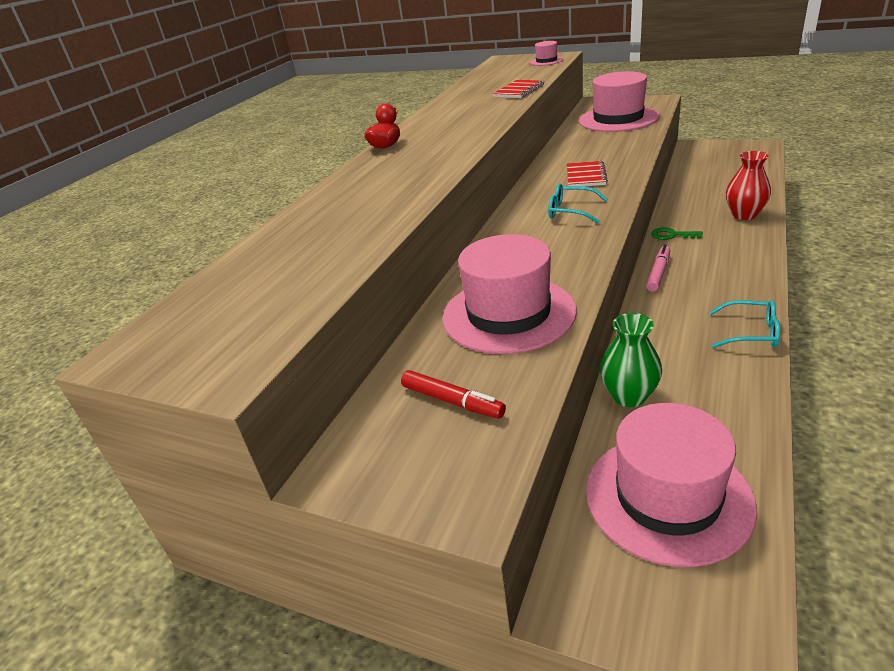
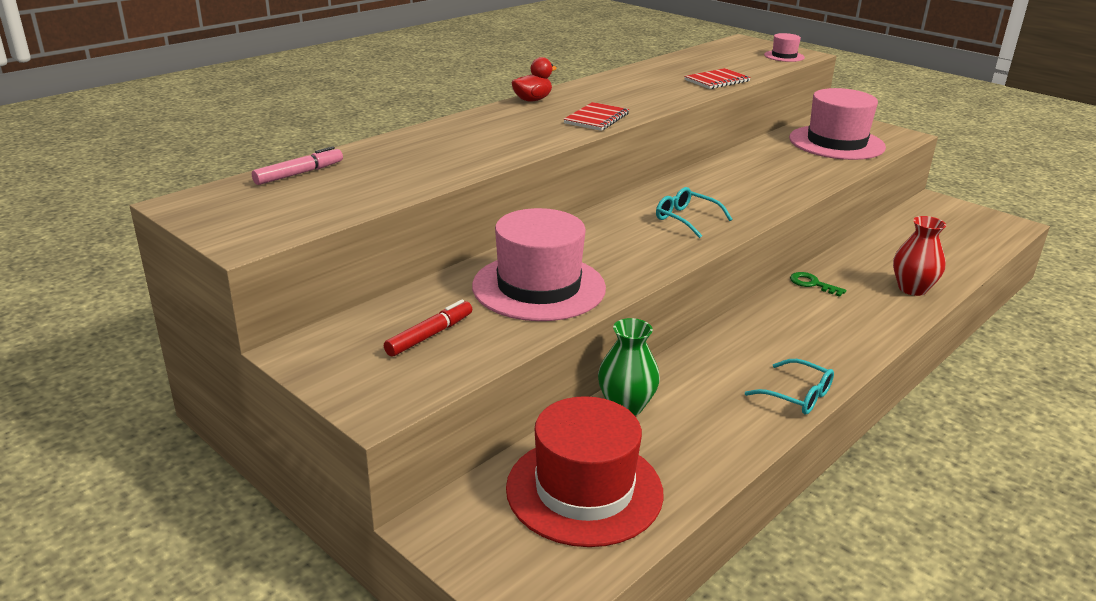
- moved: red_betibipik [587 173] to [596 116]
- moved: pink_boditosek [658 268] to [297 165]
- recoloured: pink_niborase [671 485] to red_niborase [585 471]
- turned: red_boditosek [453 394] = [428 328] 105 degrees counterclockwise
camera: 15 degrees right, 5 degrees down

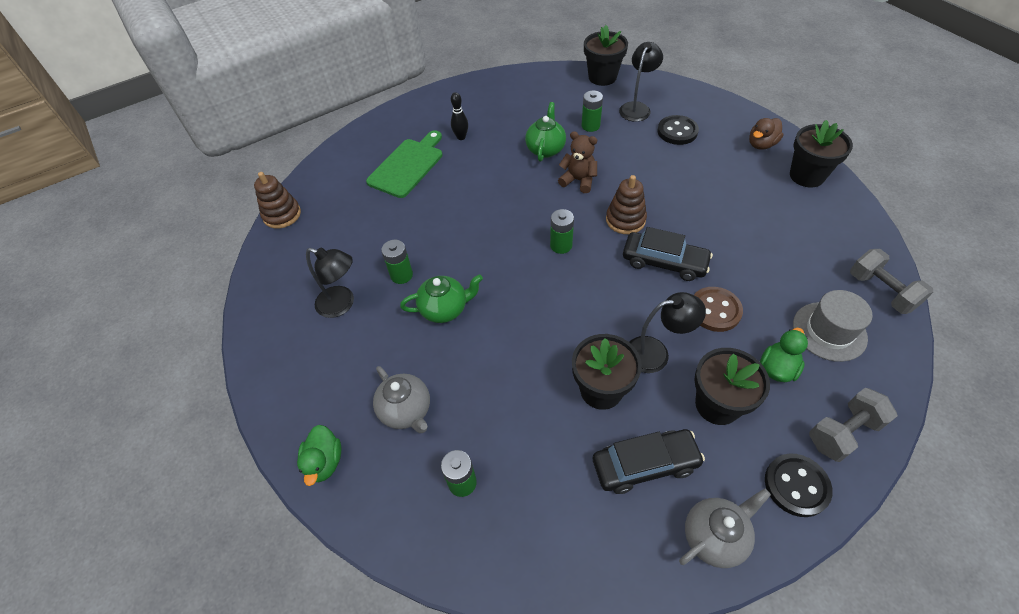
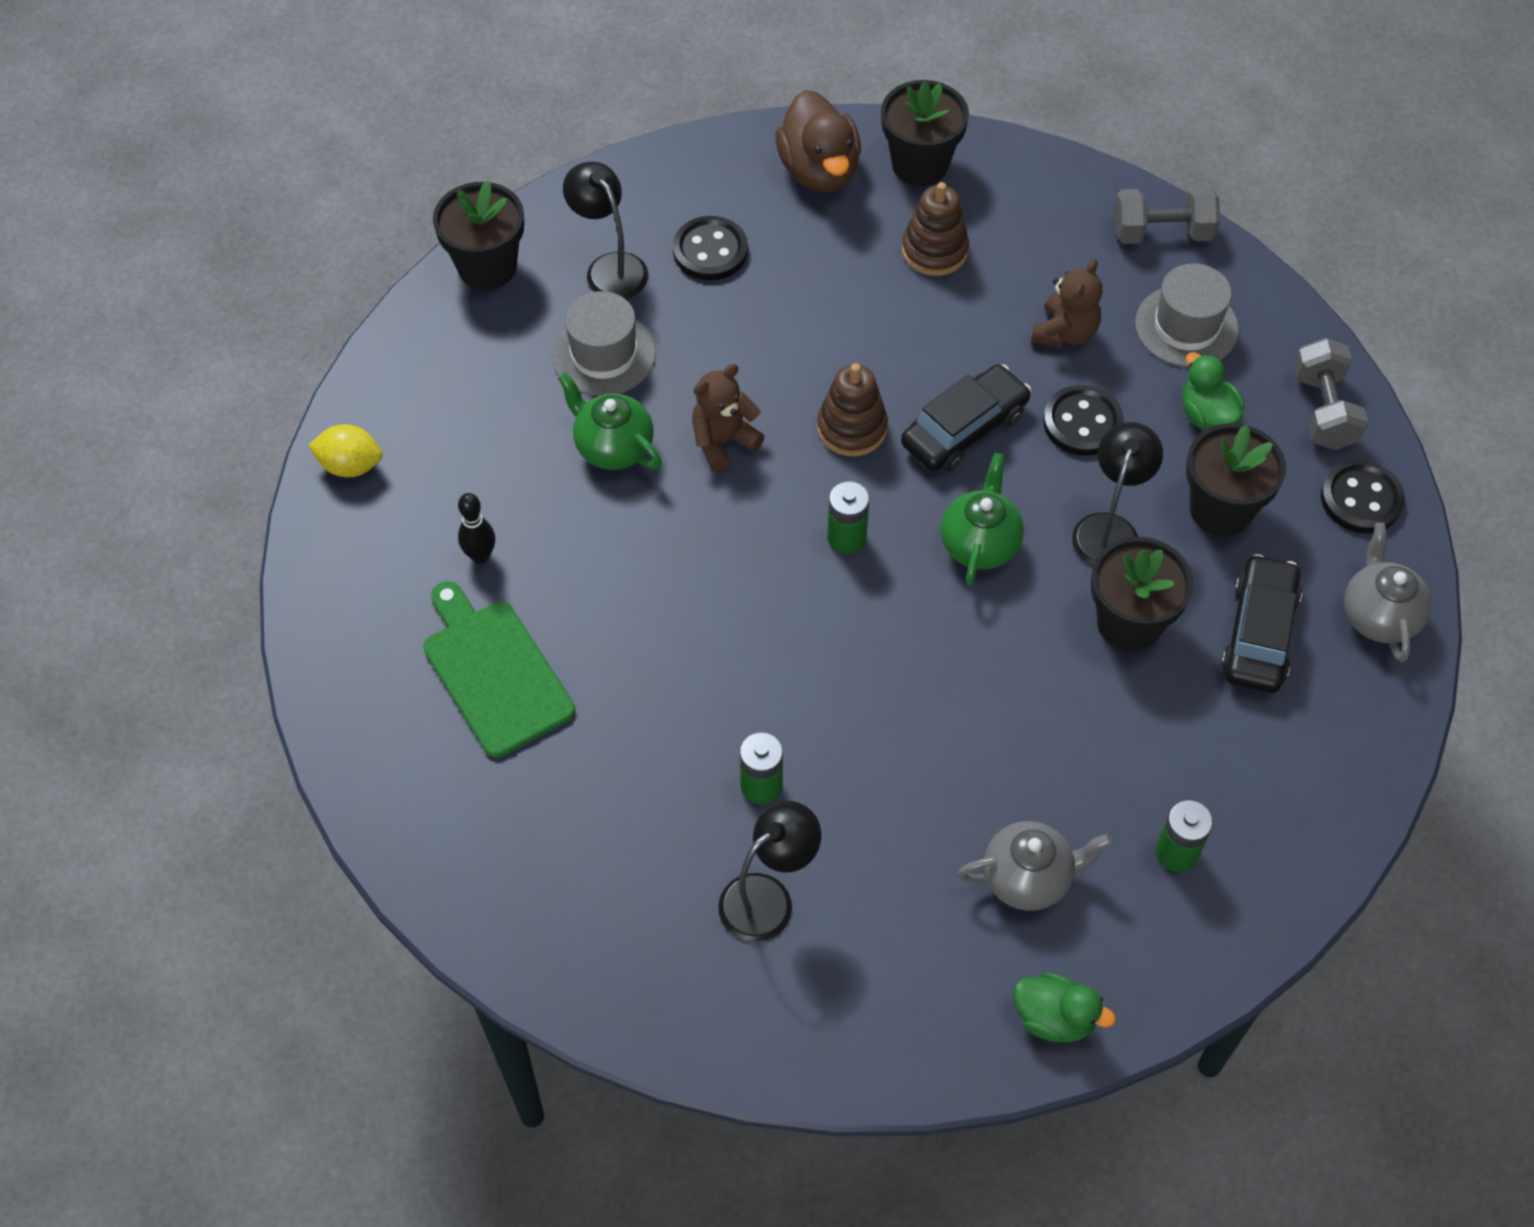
- added: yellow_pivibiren [345 450]
- added: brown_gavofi [1067 303]
- moved: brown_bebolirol [277 200] to [935 229]
- moved: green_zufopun [441 298] to [982 519]
- replaced: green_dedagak [592 111] to grey_niborase [604 343]
- recoloured: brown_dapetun [718 309] to black_dapetun [1083 420]
- resized: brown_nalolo [766 134] = [818 141] x1.57
camera: 65 degrees left, 5 degrees up

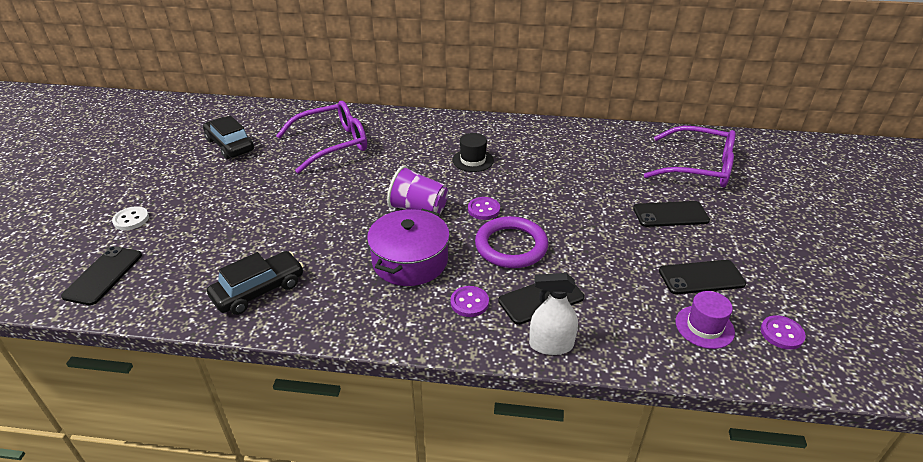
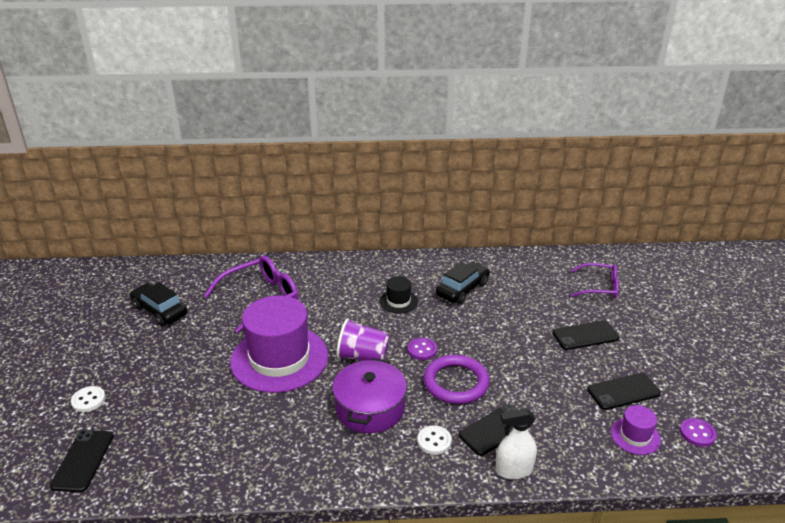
- added: purple_niborase [279 344]
- moved: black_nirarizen [255 283] to [463 282]
- recoloured: purple_dapetun [470 301] to white_dapetun [434 440]
- resized: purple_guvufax [690 157] = [595 280] x0.64
camera: 10 degrees left, 5 degrees down

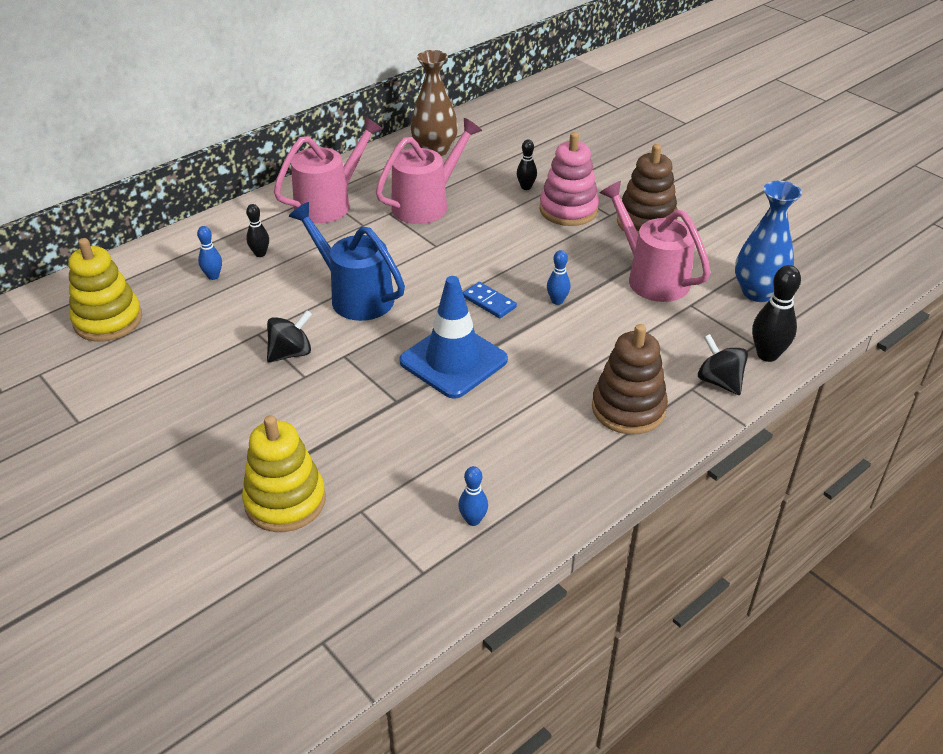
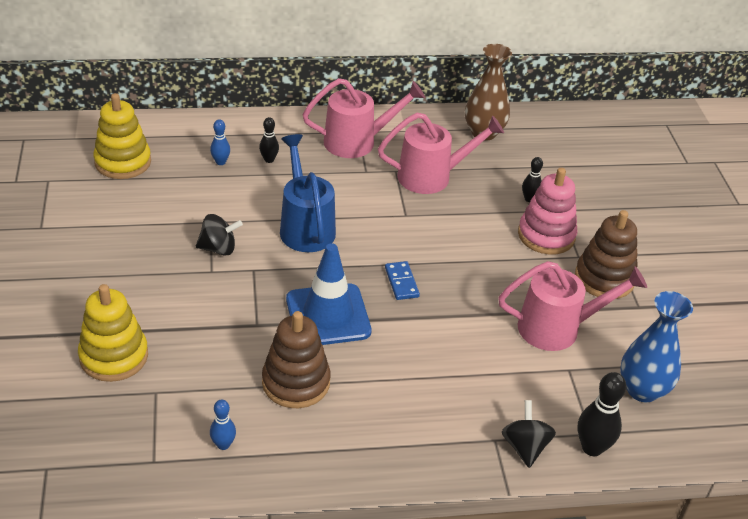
- removed: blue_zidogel [558 277]
- moved: brown_bebolirol [630 379] to [296 359]
- turned: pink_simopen [655 241] = [572 306] 90 degrees clockwise
camera: 30 degrees right, 0 degrees up

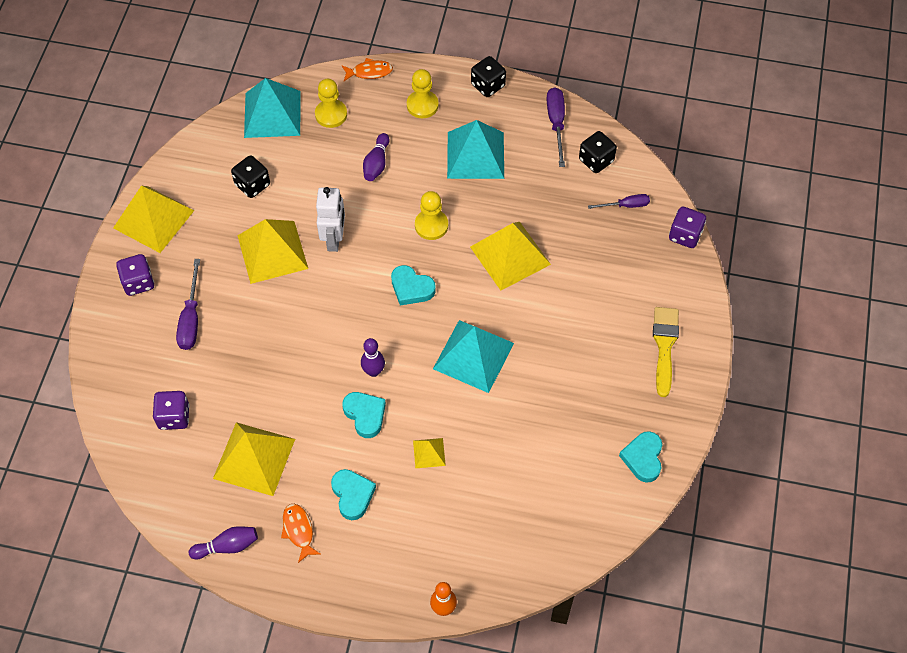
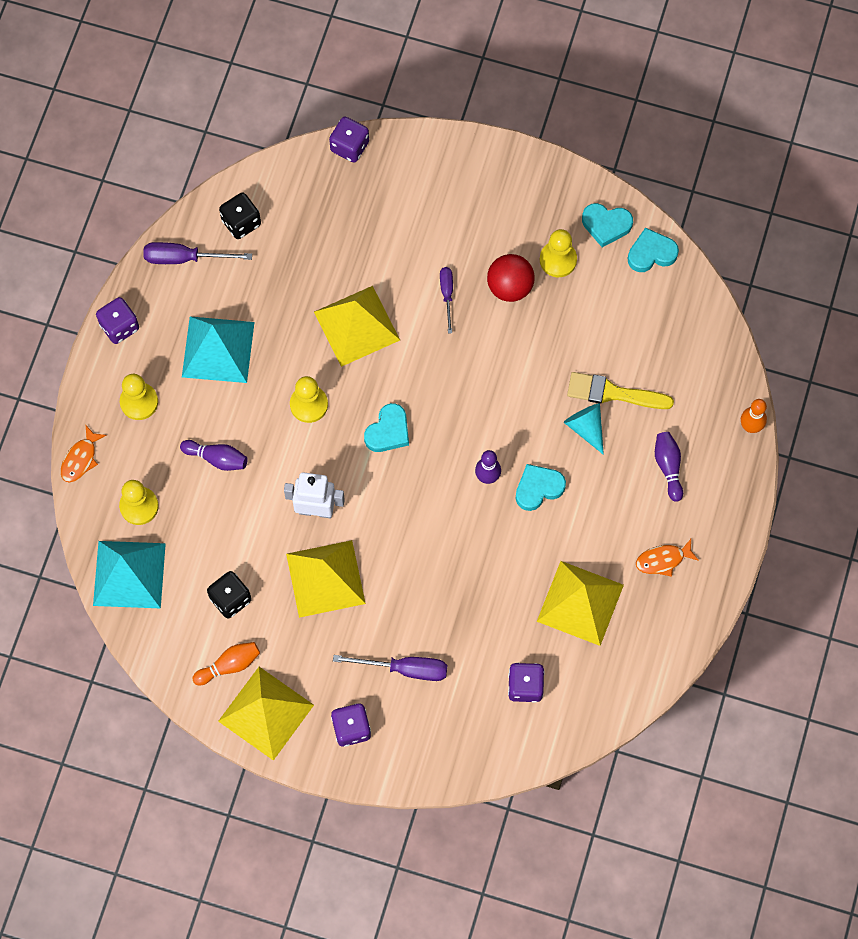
- removed: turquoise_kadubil [473 356]
- added: orange_zidogel [226 663]
- added: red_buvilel [511 278]
- added: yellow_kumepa [558 253]
- moved: purple_zidogel [223 542] to [669 467]
- moved: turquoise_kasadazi [353 494] to [653 250]
- moved: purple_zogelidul [619 201] to [446 300]
- moved: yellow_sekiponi [666 352] to [620 390]
- replaced: yellow_kadubil [429 453] to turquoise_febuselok [584 429]
- recoloured: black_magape [488 76] to purple_magape [117 320]
- turned: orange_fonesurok [367 69] = [84 454] 150 degrees counterclockwise
camera: 85 degrees left, 10 degrees up

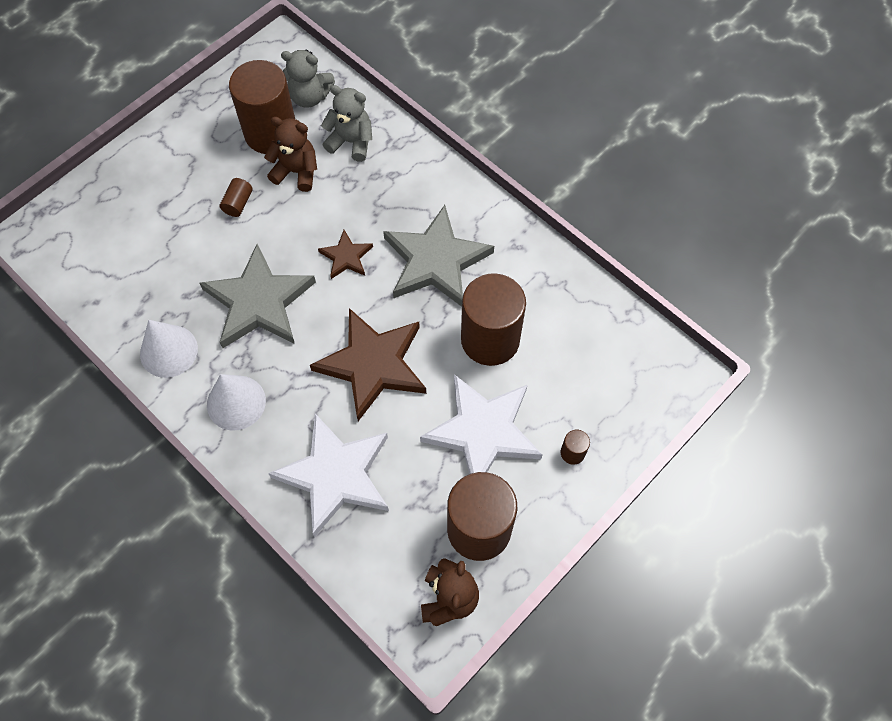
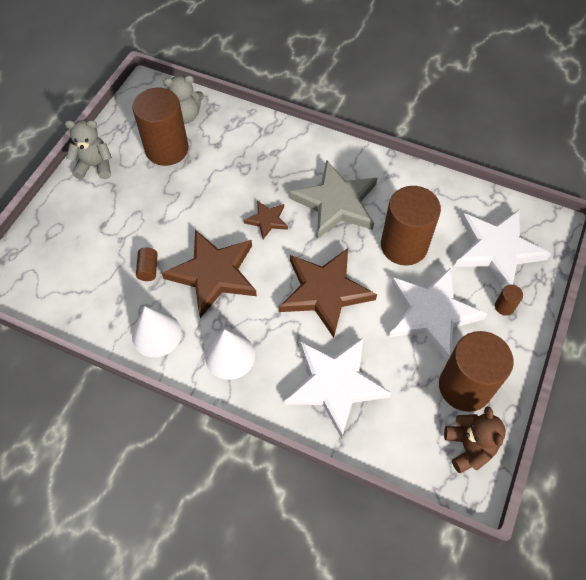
- removed: brown_gavofi [290 154]
- added: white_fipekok [502 248]
- moved: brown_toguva [236 197] to [147 264]
- moved: grey_gavofi [346 123] to [88 149]
- recoloured: grey_fipekok [257 296] to brown_fipekok [209 274]
camera: 20 degrees left, 5 degrees down

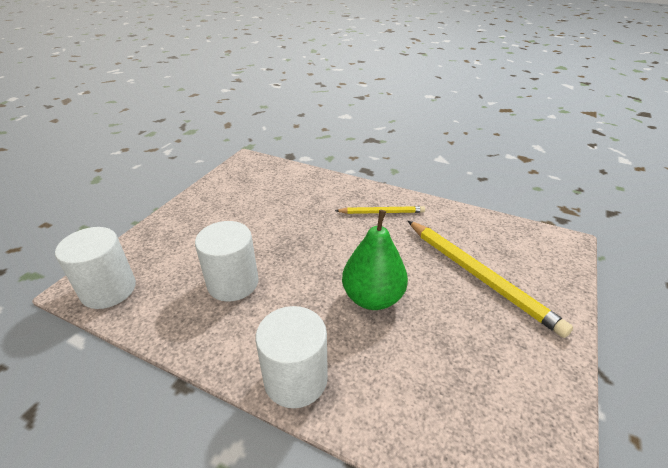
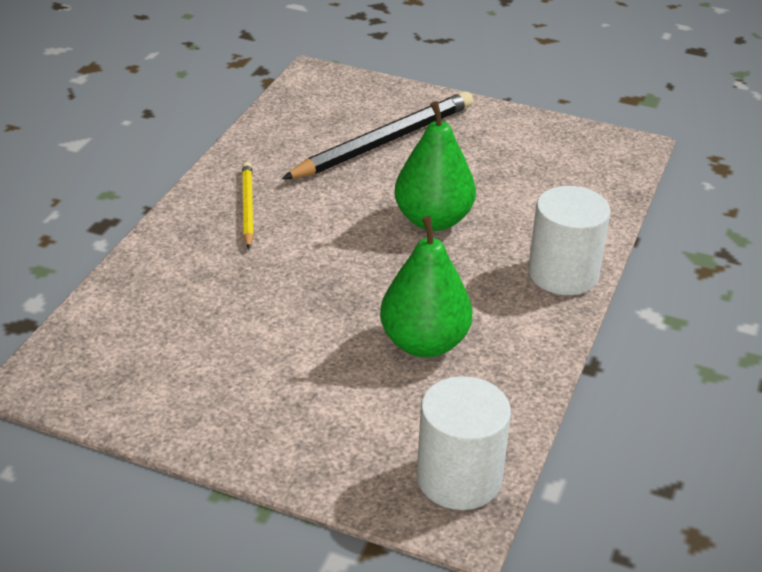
- replaced: white_toguva [227 261] to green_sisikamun [426 287]
- recoloured: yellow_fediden [490 279] to black_fediden [377 135]
camera: 95 degrees left, 0 degrees up

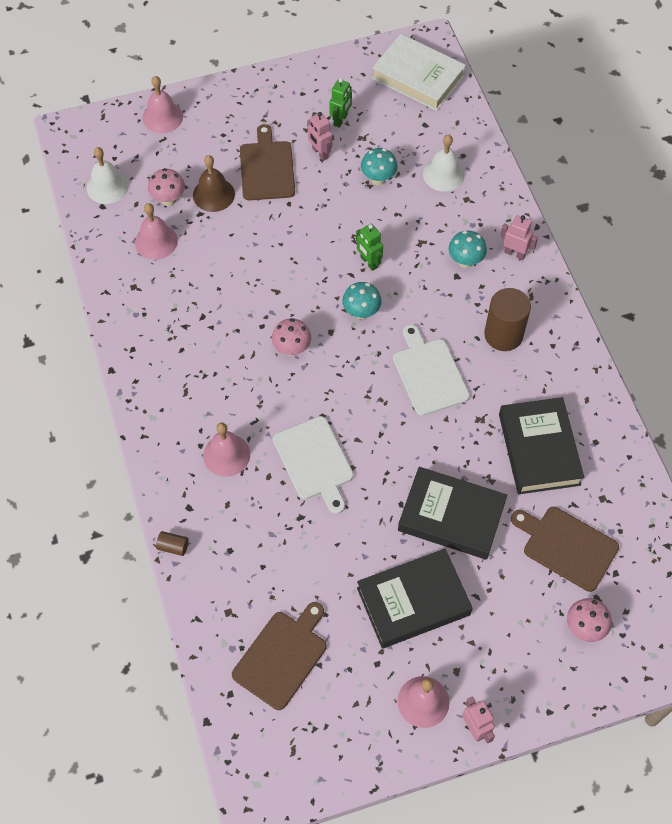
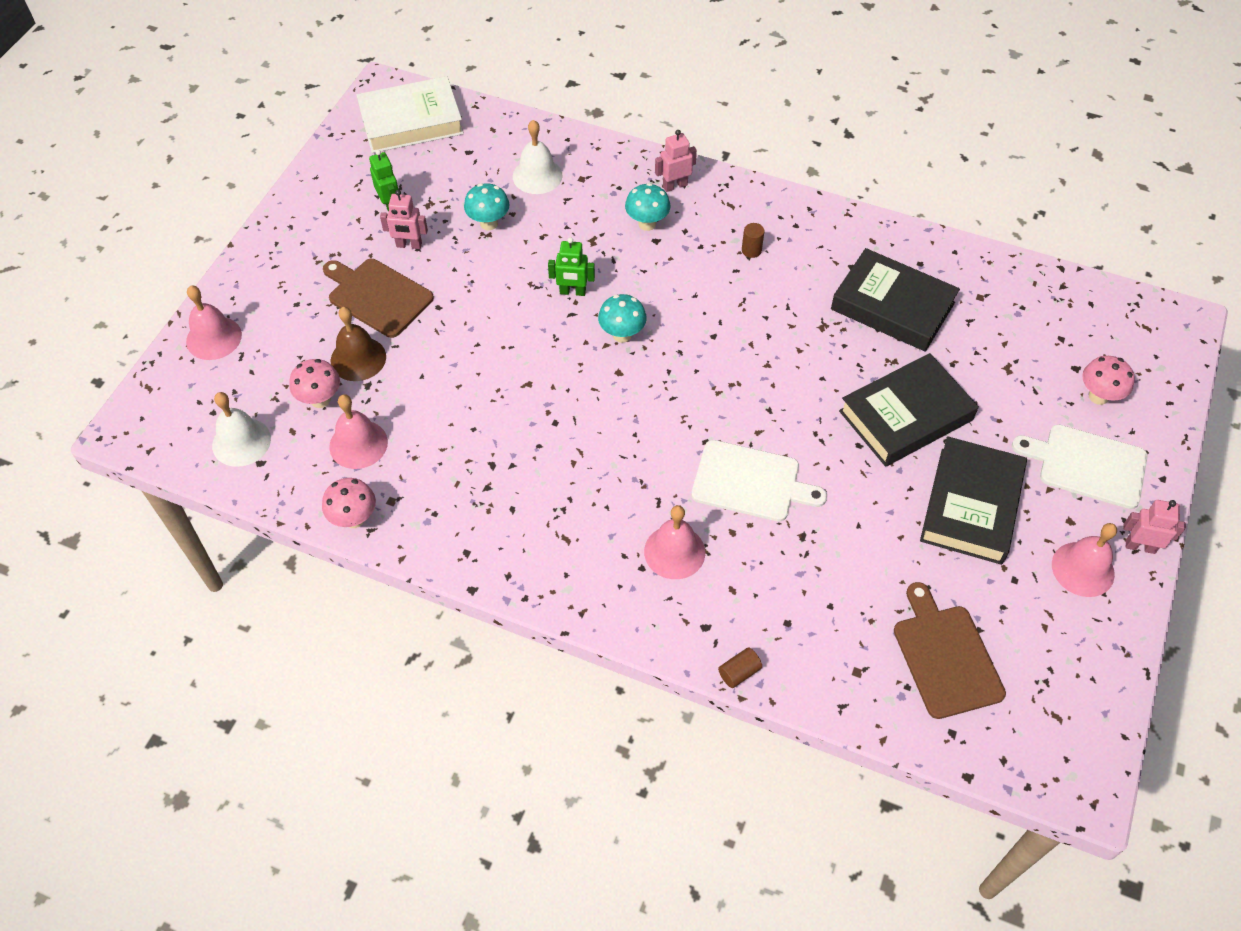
- removed: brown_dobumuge [565 549]
- moved: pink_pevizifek [291 337] to [349 503]
- moved: white_dobumuge [431 370] to [1080 467]
- resized: brown_toguva [507 319] = [753 240] x0.44
camera: 50 degrees left, 5 degrees down

